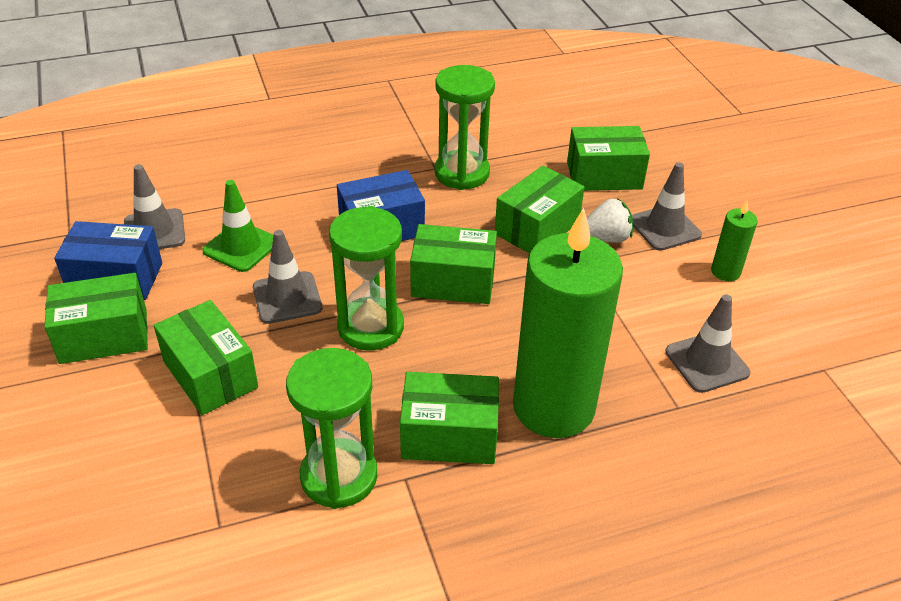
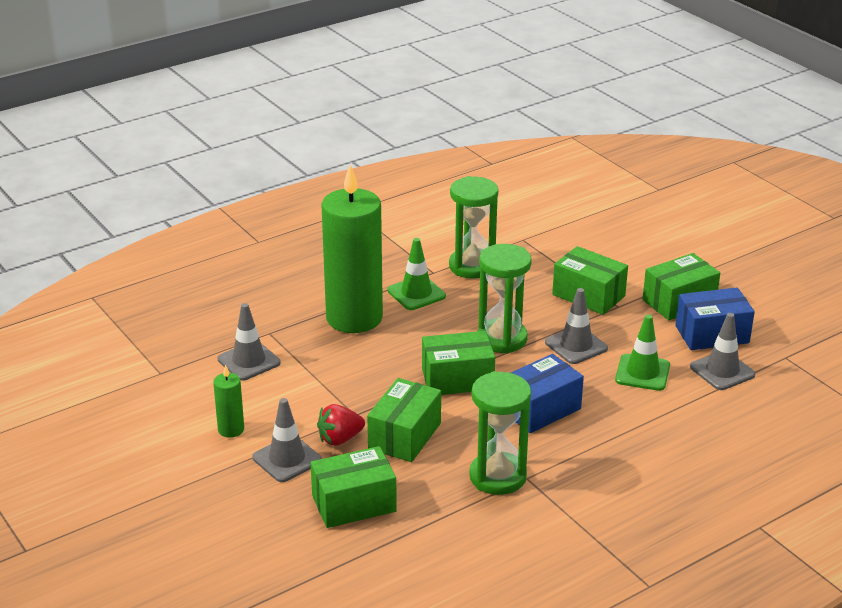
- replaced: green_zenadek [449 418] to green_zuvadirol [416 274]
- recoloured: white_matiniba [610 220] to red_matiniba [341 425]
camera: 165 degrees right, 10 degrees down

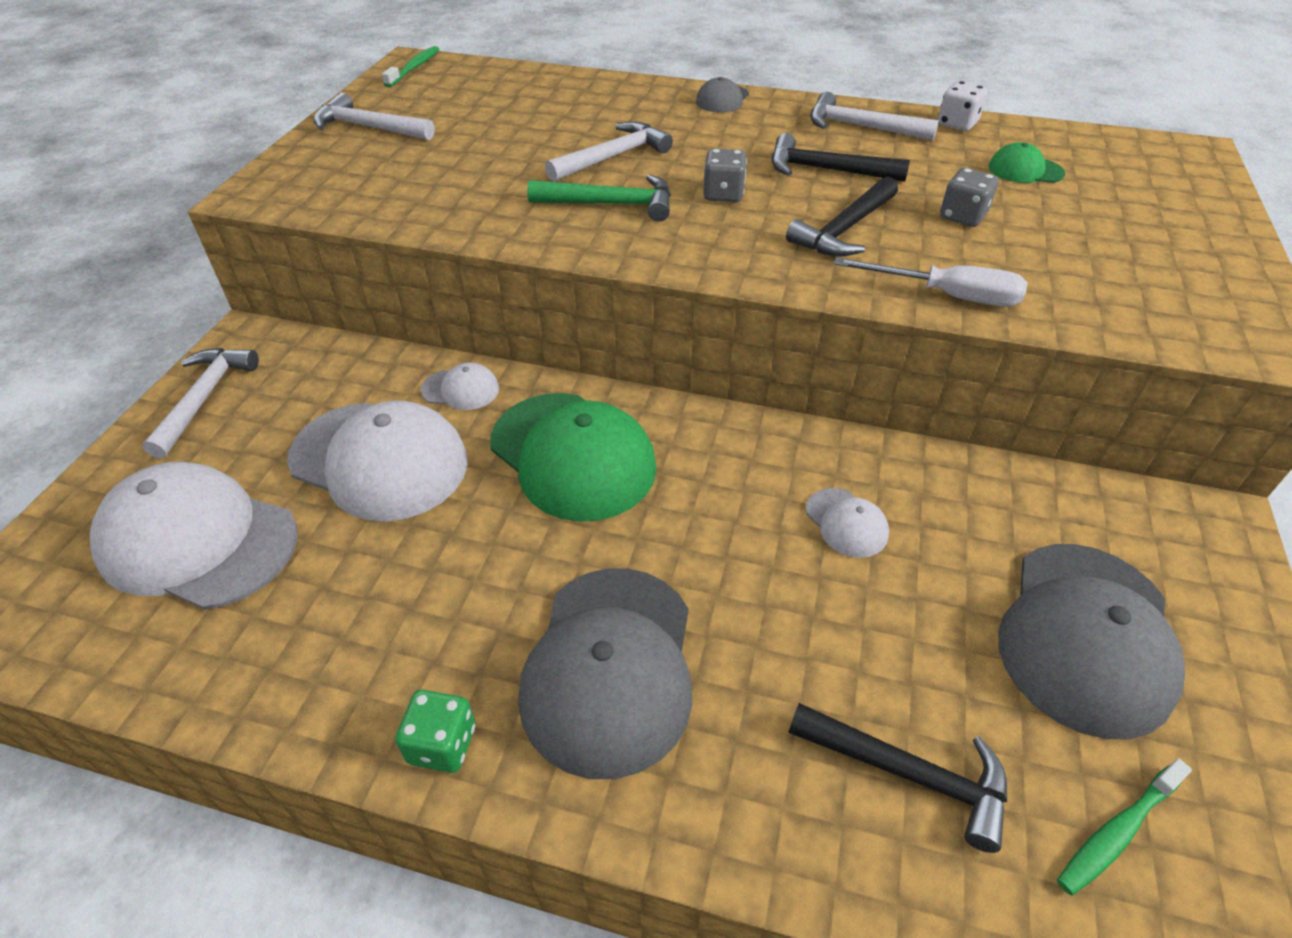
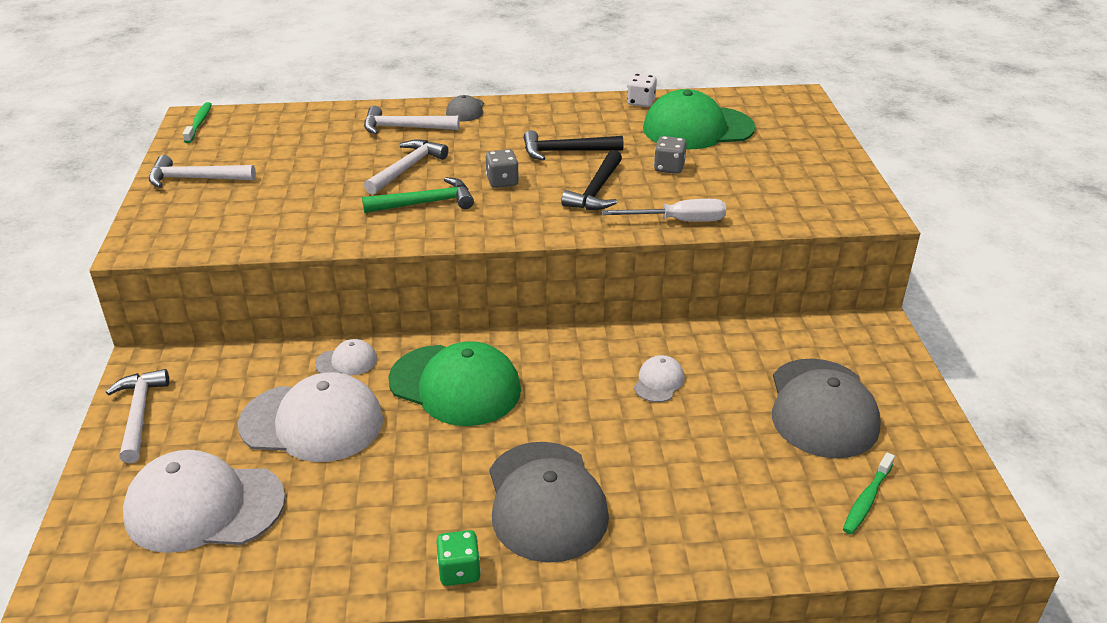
- removed: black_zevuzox [898 778]
- moved: white_zevuzox [874 116] to [412 120]
- turned: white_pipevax [847 523] = [659 378] 105 degrees counterclockwise
- resized: green_pipevax [1027 162] = [699 119] x2.19
camera: 20 degrees left, 10 degrees down

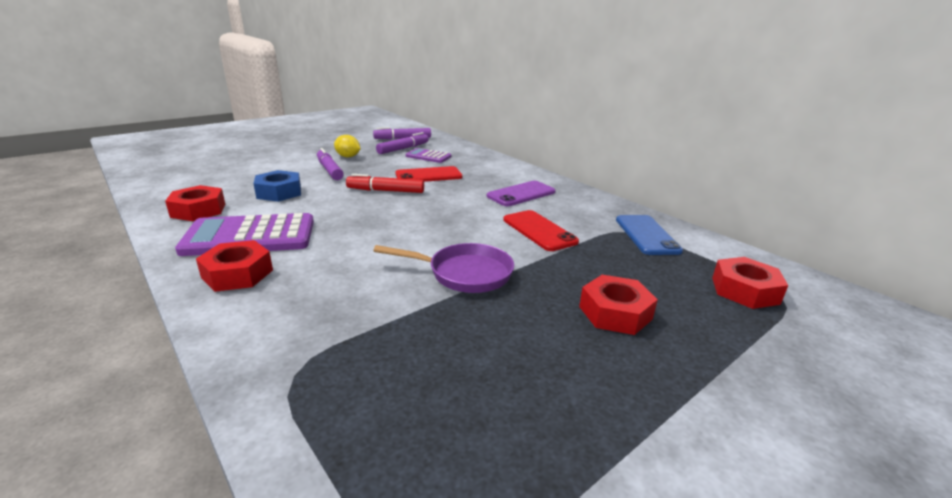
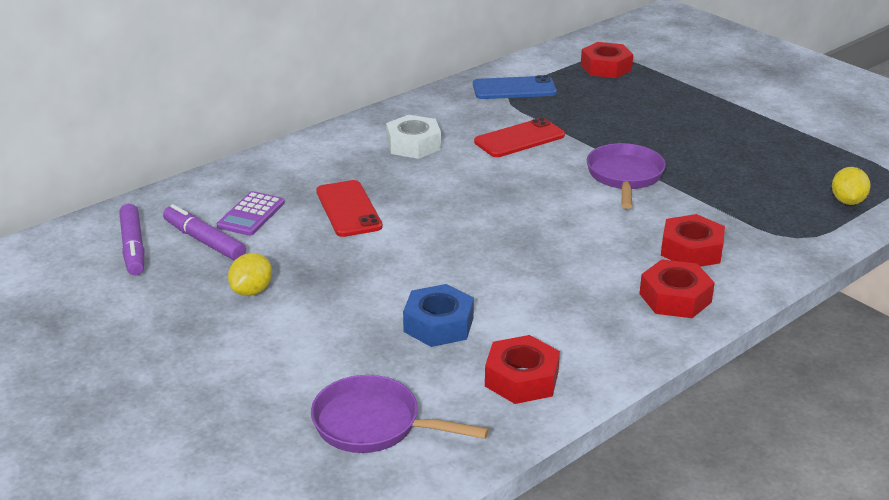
- removed: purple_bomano [244 234]
- removed: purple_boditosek [330 164]
- removed: red_boditosek [385 183]
- added: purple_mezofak [400 414]
- added: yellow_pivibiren [851 186]
- moved: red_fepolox [618 305] to [693 240]
- replaced: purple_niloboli [521 193] to white_fepolox [413 137]
camera: 90 degrees left, 5 degrees up

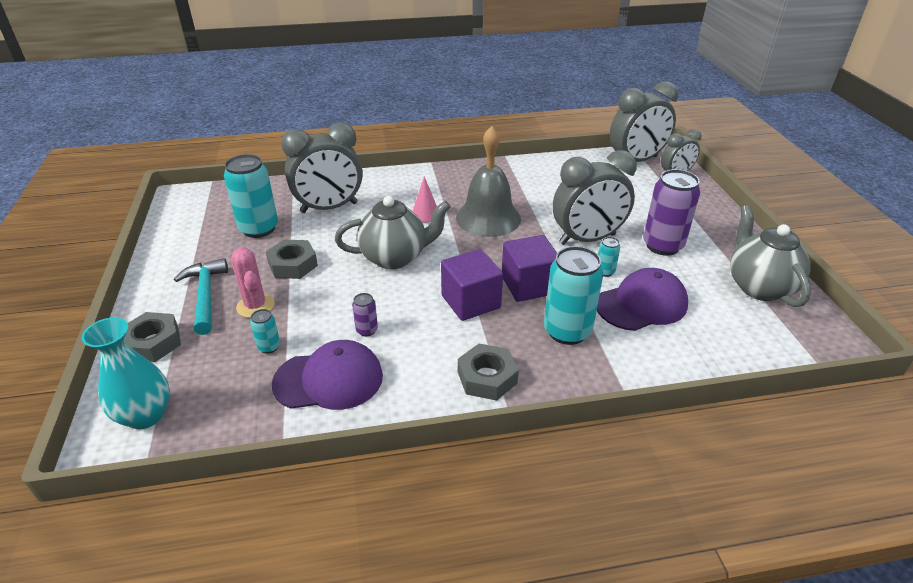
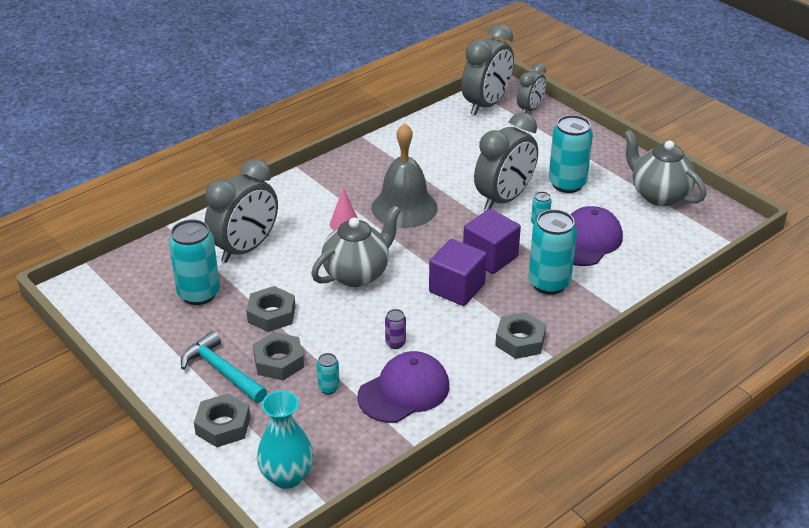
- replaced: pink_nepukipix [253 283] to grey_fepolox [278 356]
- recoloured: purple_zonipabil [671 212] to turquoise_zonipabil [571 154]
camera: 30 degrees left, 0 degrees up

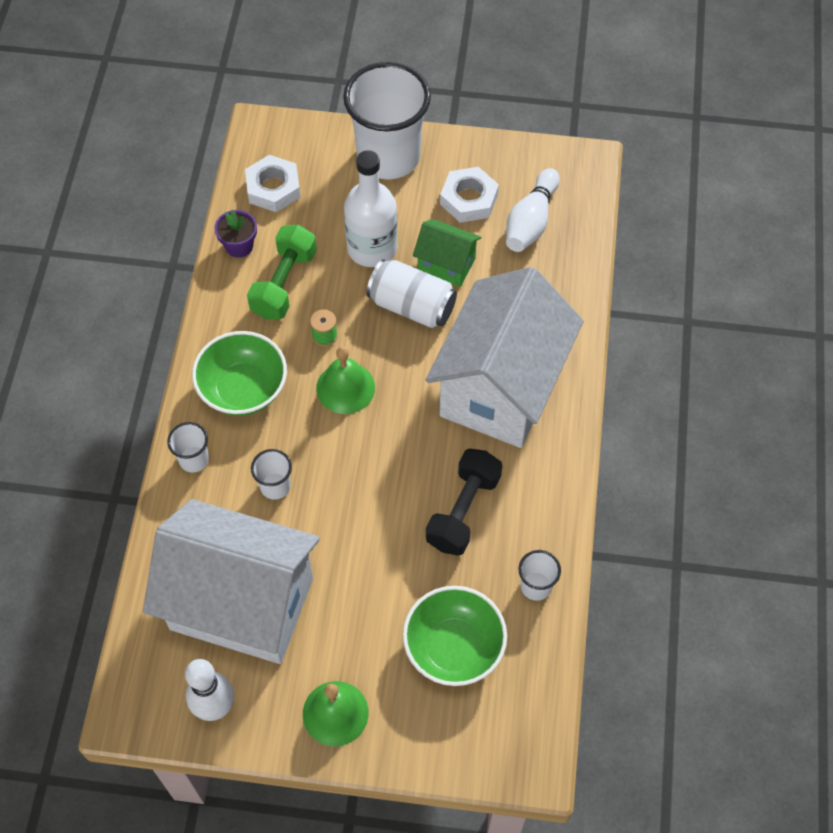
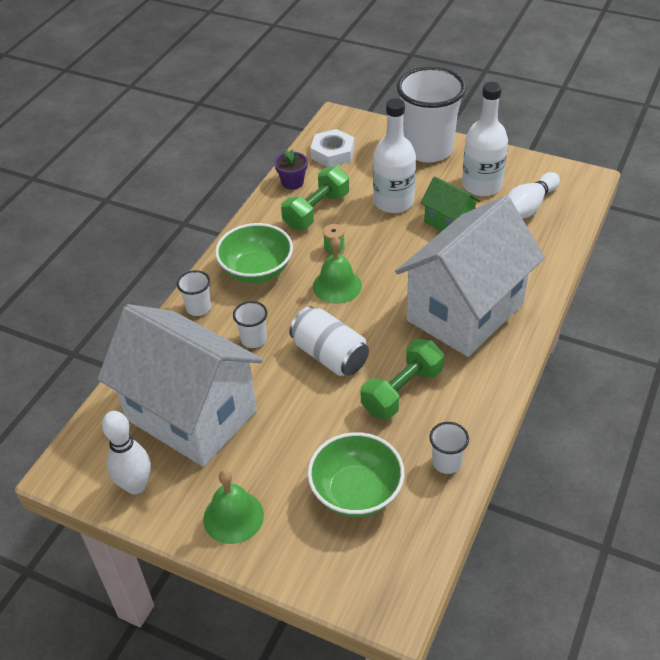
- moved: white_zonipabil [412 293] to [329 341]
- replaced: white_fepolox [469 195] to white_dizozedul [485 139]
- recoloured: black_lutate [464 502] to green_lutate [402 379]
camera: 20 degrees right, 15 degrees down

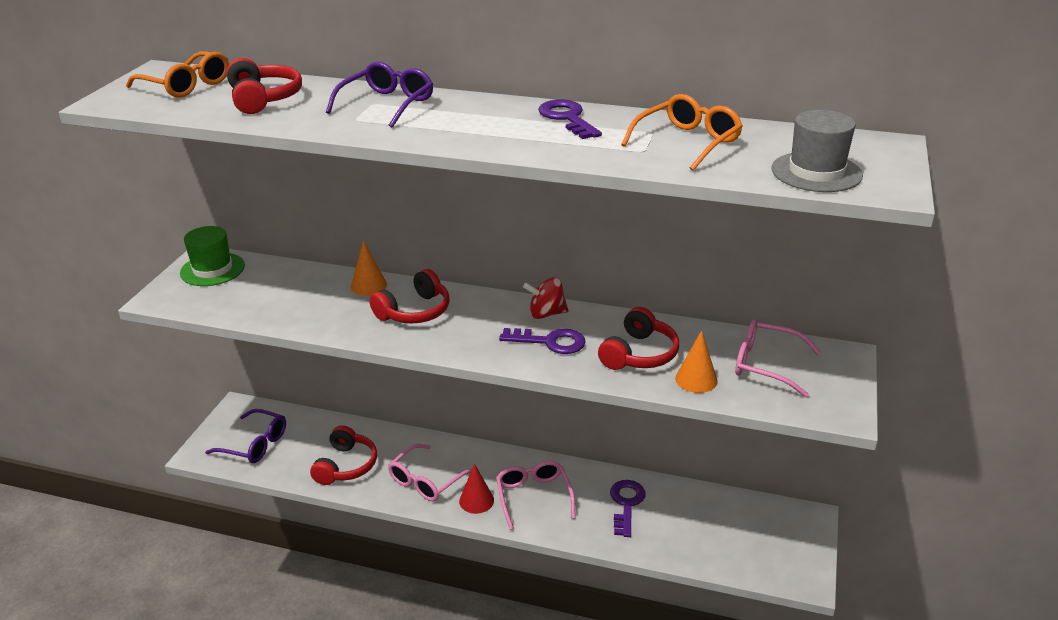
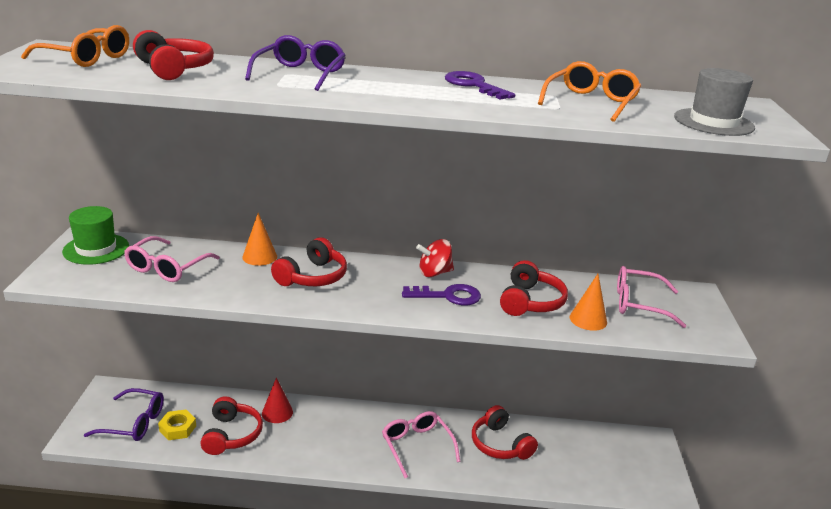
- added: yellow_fepolox [177 425]
- moved: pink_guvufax [430 472] to [172 259]
- moved: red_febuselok [476 488] to [277 400]
- replaced: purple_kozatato [628 508] to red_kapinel [505 432]
camera: 15 degrees left, 5 degrees down

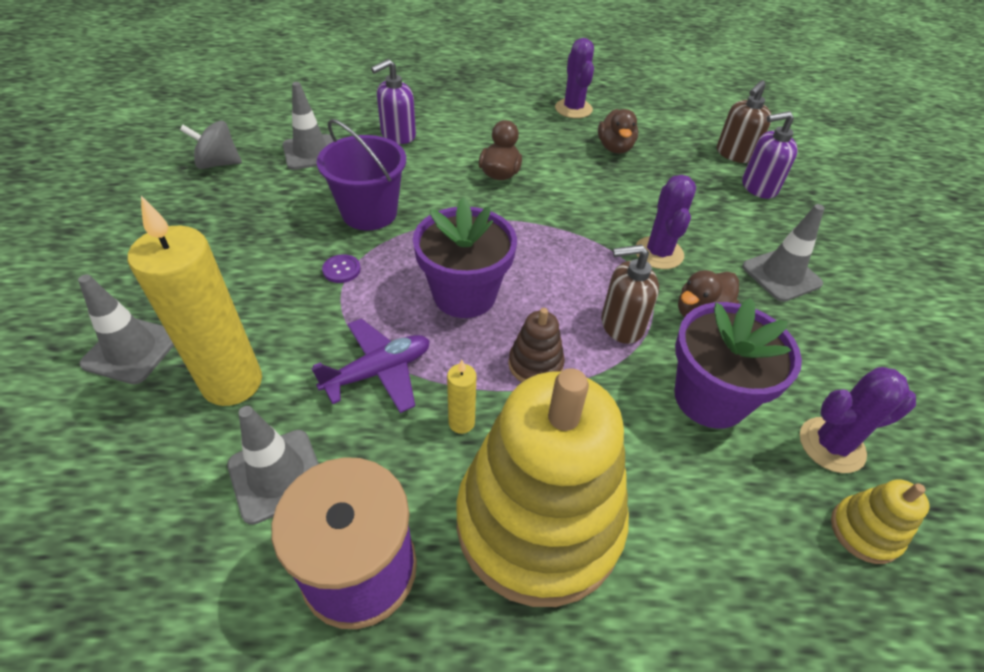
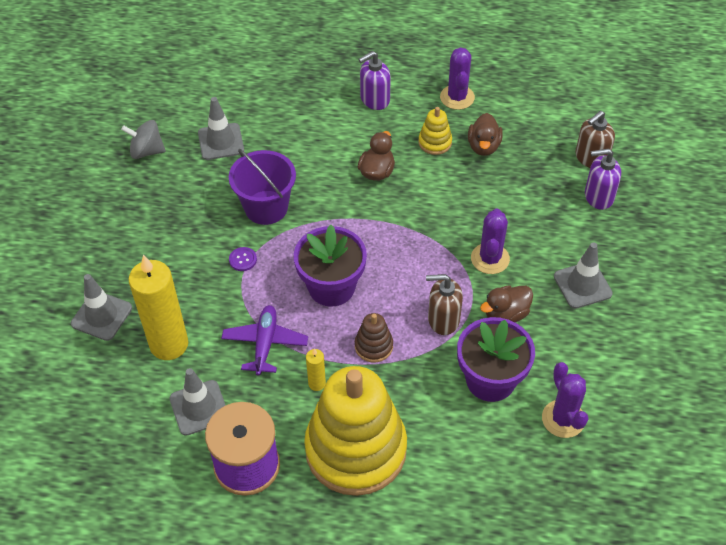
- moved: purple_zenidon [393 101] to [374 80]
- moved: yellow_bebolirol [880 521] to [435 131]
- turned: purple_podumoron [370 365] = [264 340] 60 degrees counterclockwise
- turned: purple_nepukipix [858 420] = [565 400] 75 degrees clockwise
camera: 10 degrees right, 5 degrees up

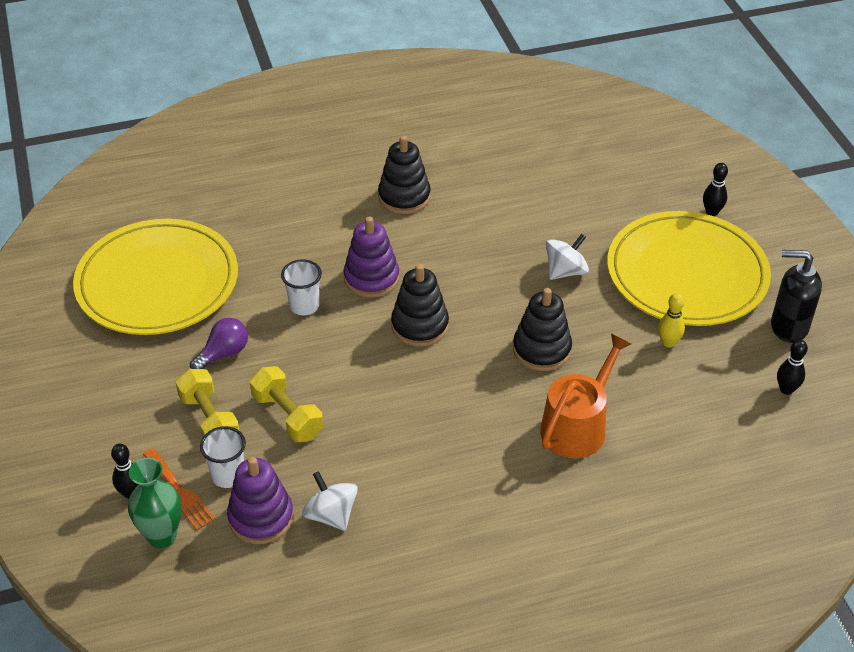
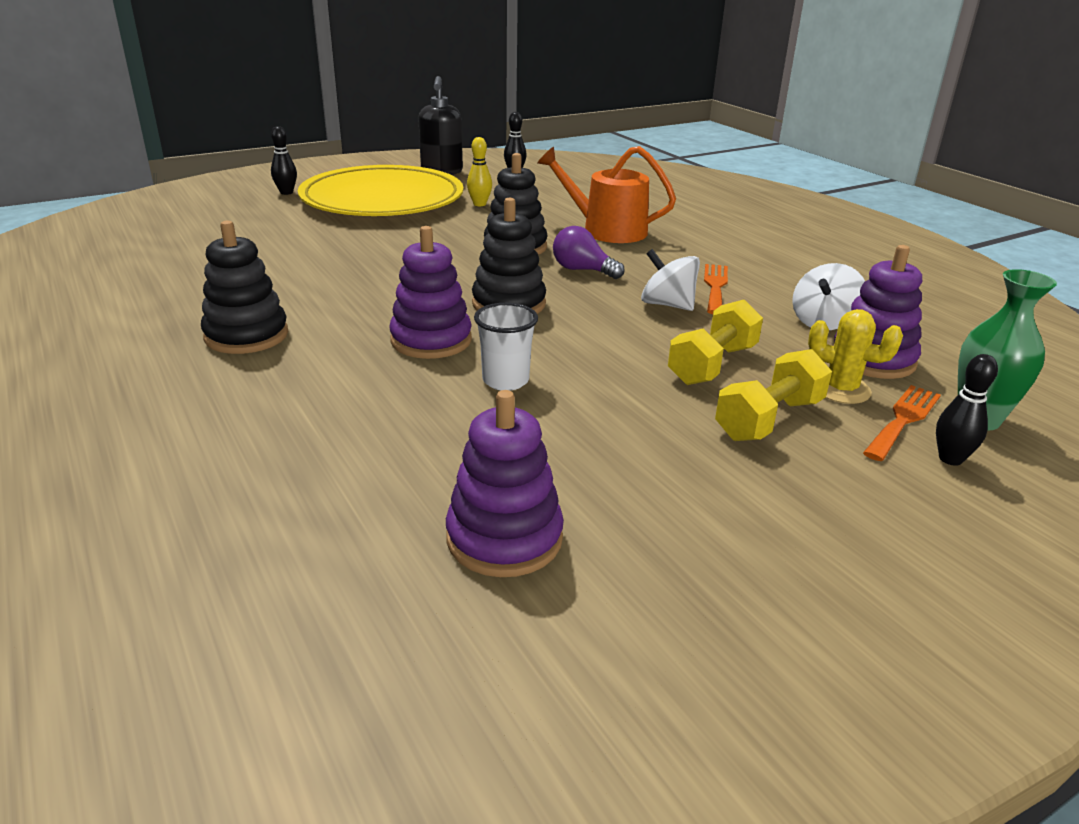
- added: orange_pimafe [716 289]
- moved: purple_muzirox [219 343] to [589 252]
- moved: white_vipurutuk [567 257] to [670 280]
- replaced: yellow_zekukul [155 277] to purple_bebolirol [505 483]
- replaced: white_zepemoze [223 457] to yellow_nepukipix [855 356]
camera: 105 degrees left, 15 degrees down

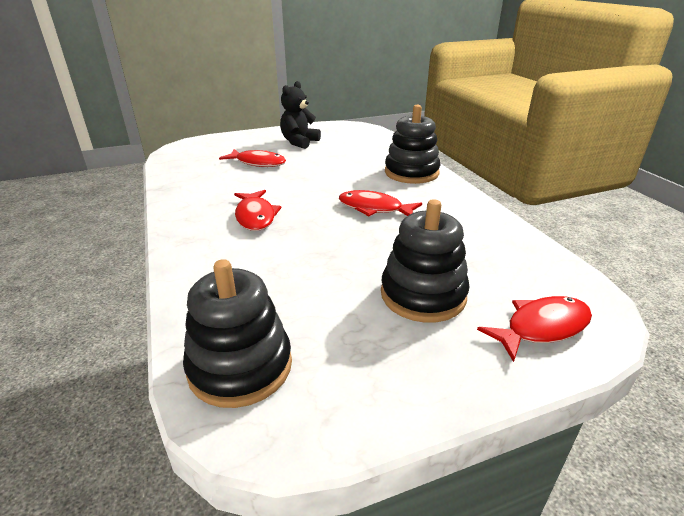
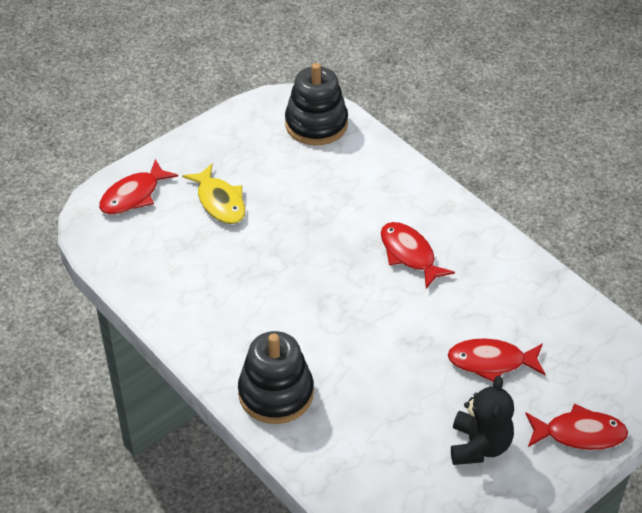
- moved: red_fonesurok [380 203] to [576 427]
- replaced: black_bebolirol [425 261] to yellow_fonesurok [213 194]
camera: 160 degrees right, 15 degrees up

